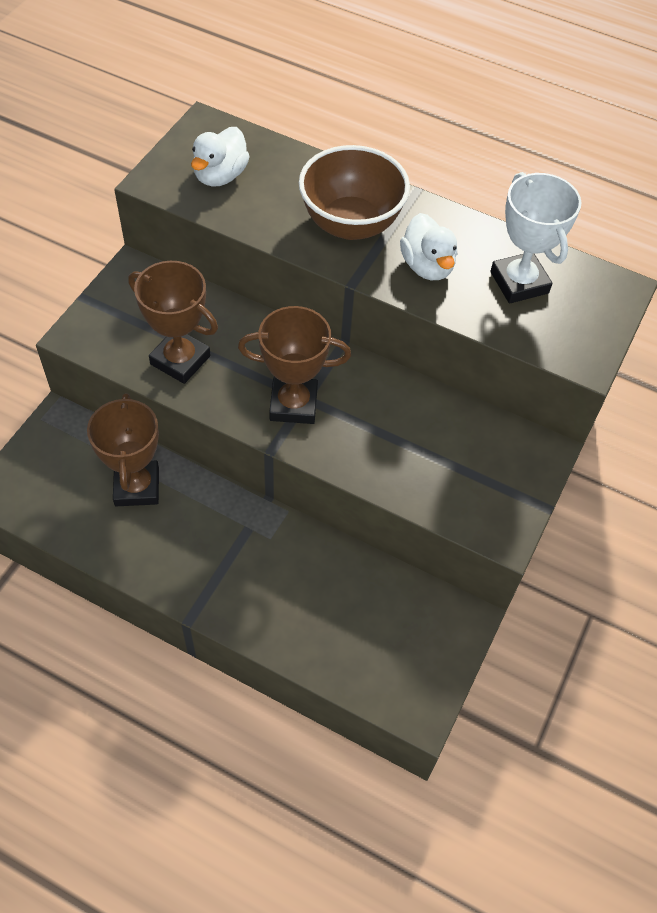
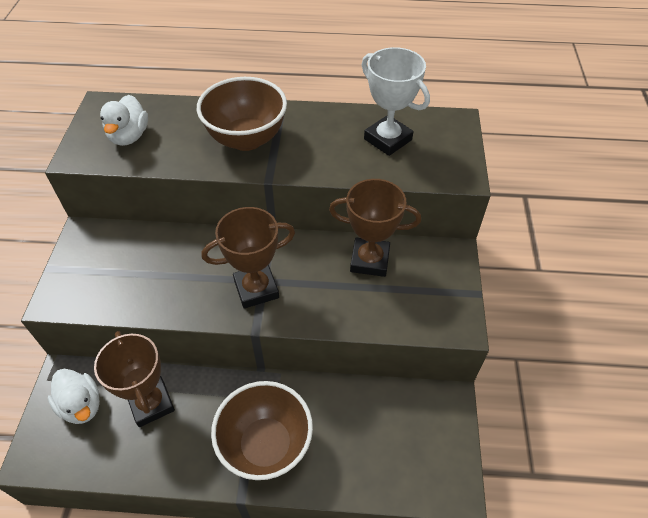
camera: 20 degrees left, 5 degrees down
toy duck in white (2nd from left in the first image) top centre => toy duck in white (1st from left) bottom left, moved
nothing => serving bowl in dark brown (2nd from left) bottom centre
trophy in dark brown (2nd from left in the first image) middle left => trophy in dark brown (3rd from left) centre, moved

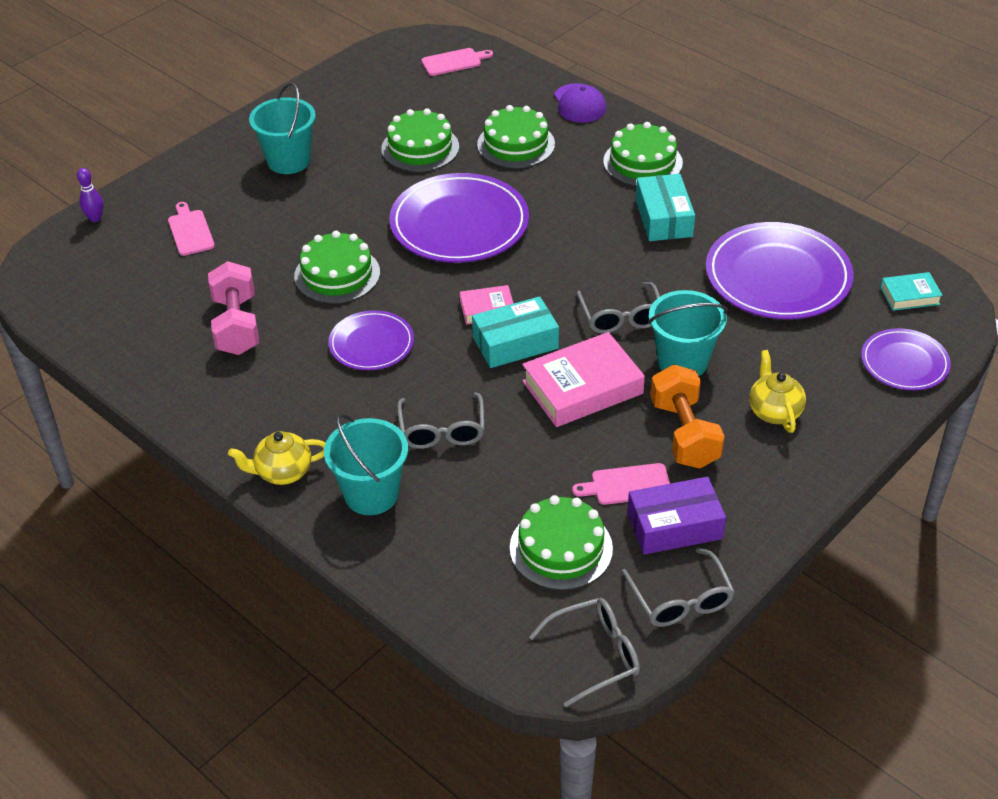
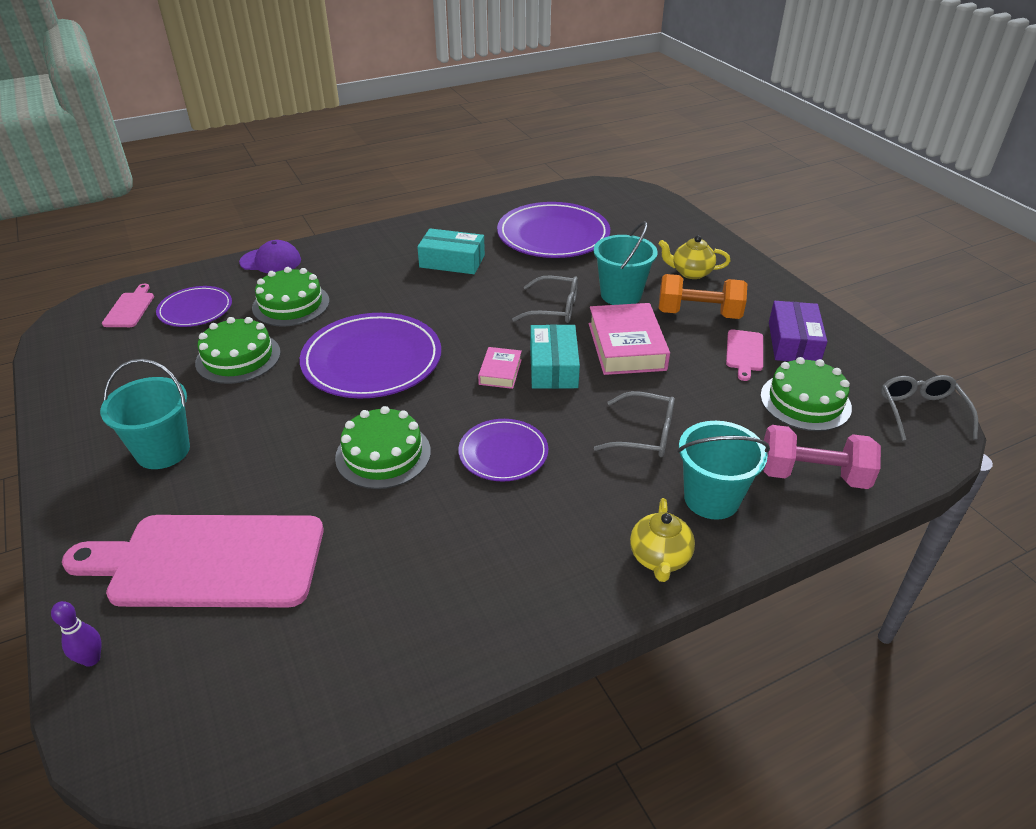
camera: 70 degrees left, 5 degrees down
bread board in pink (1st from left in the first image) top left => bread board in pink (2nd from left) bottom left, x2.34
flat dish in royal purple (4th from left in the first image) middle right => flat dish in royal purple (1st from left) middle left, moved
dumbbell in pink middle left => dumbbell in pink middle right, moved
cake in emerald (5th from left) top centre => nothing
glasses in ash-grey (4th from left) bottom right => nothing
hardback in teal middle right => nothing

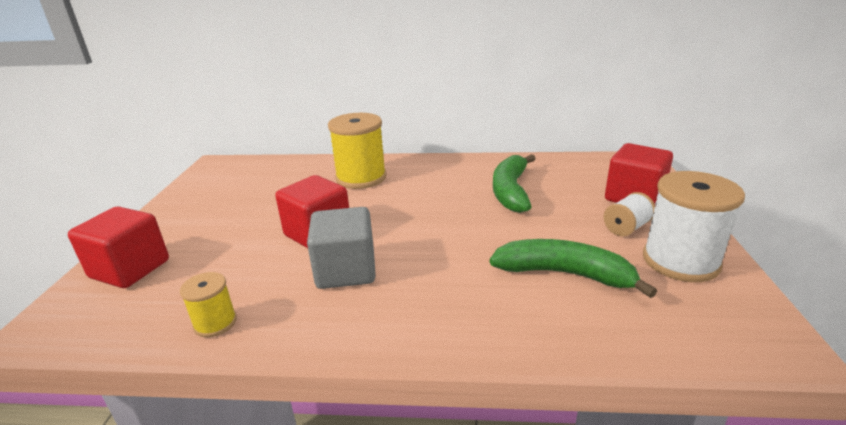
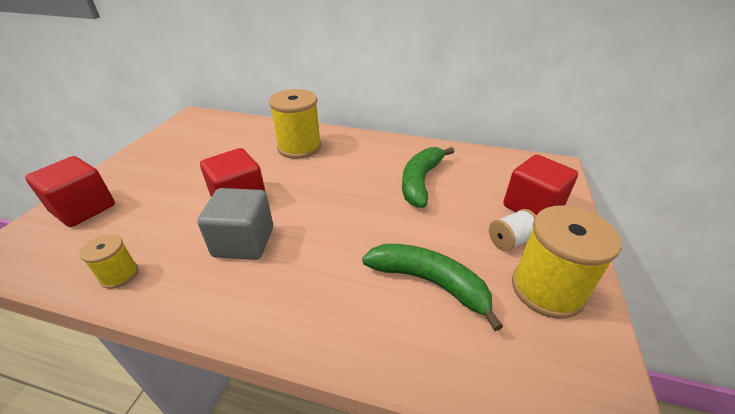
camera: 10 degrees right, 10 degrees up
reel of thread in white (2nd from left) middle right => reel of thread in bright yellow (3rd from left) middle right

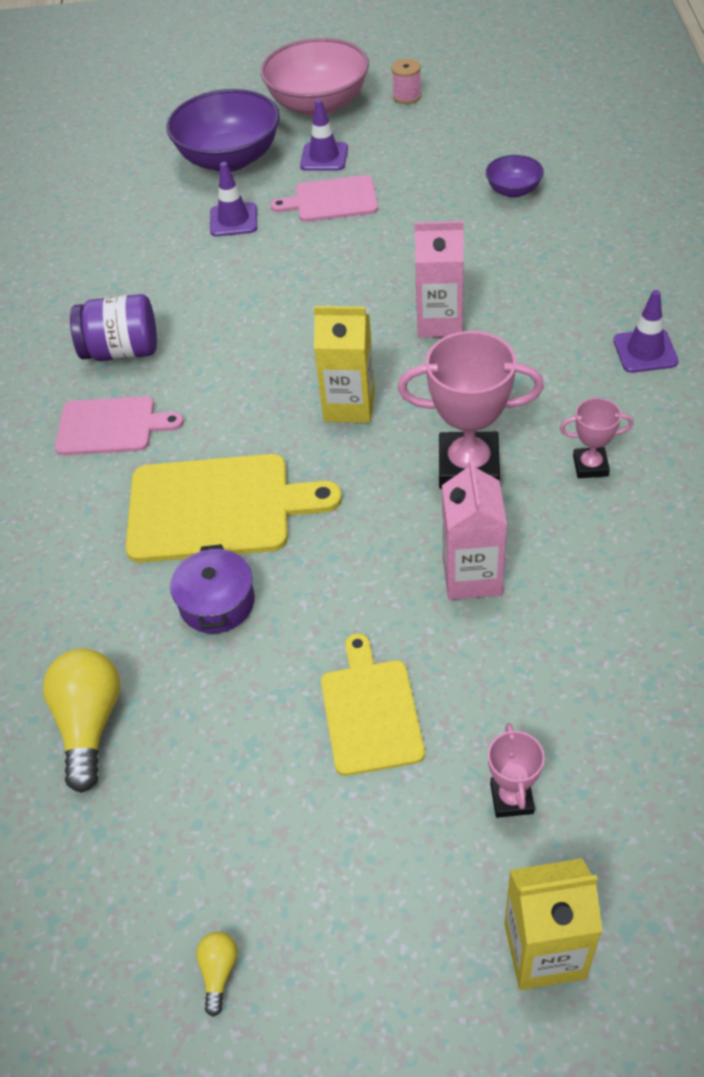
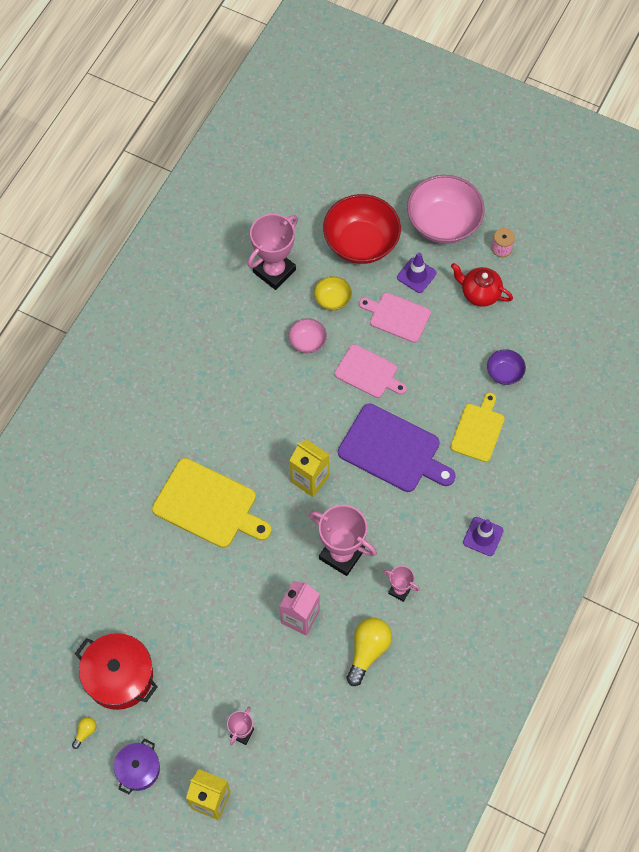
camera: 25 degrees right, 15 degrees up
nothing => pot in scarlet bottom left
pot in royal purple middle left => pot in royal purple bottom left, moved
nothing => trophy in pink (2nd from left) top centre
nothing => serving bowl in pink (1st from left) centre
road cone in royal purple (1st from left) top left => serving bowl in bright yellow centre
serving bowl in royal purple (1st from left) top left => serving bowl in scarlet top centre
bread board in pink (1st from left) middle left => bread board in pink (1st from left) centre, moved
juice carton in pink (1st from left) top centre => bread board in royal purple centre
bulb in bright yellow (1st from left in the first image) bottom left => bulb in bright yellow (2nd from left) bottom centre, moved
bread board in bright yellow (2nd from left) centre => bread board in bright yellow (2nd from left) middle right, moved
nothing => tea pot in scarlet middle right
jam jar in royal purple top left => nothing

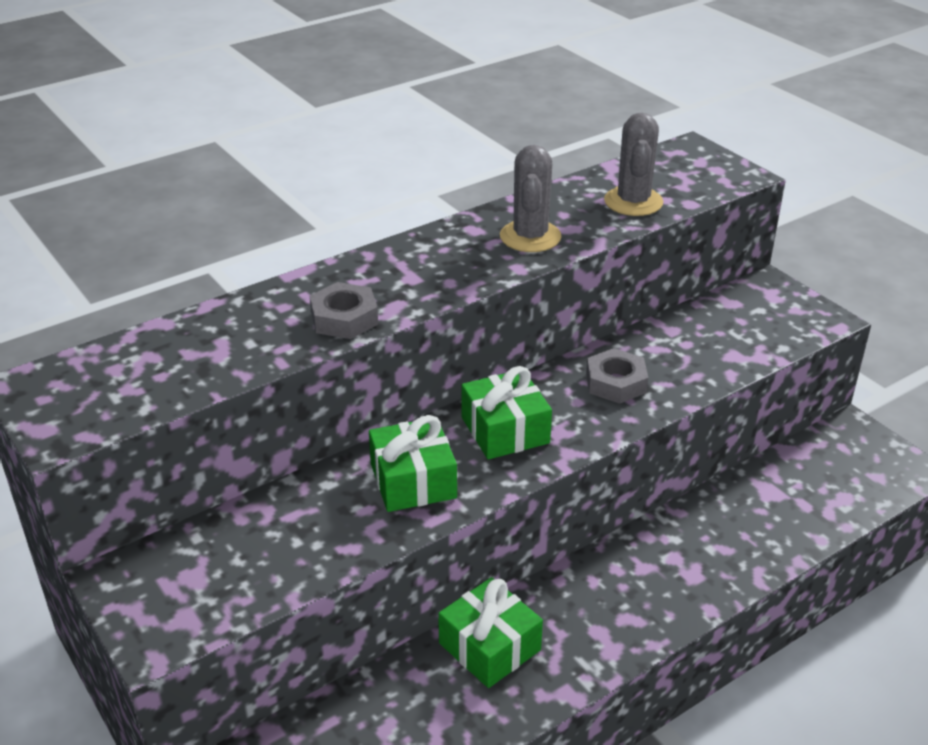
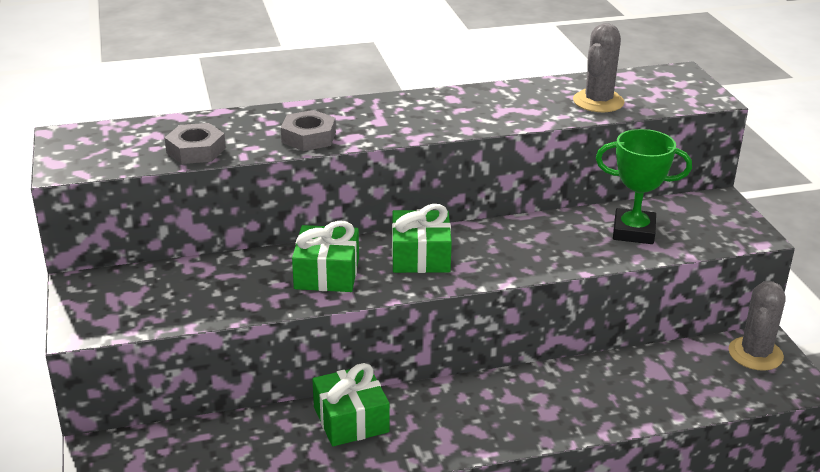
camera: 20 degrees right, 5 degrees down
nut in ash-grey (2nd from left in the first image) centre => nut in ash-grey (1st from left) top left, moved
nothing => trophy in emerald middle right
prickly plant in ash-grey (1st from left in the first image) top centre => prickly plant in ash-grey (2nd from left) bottom right, moved

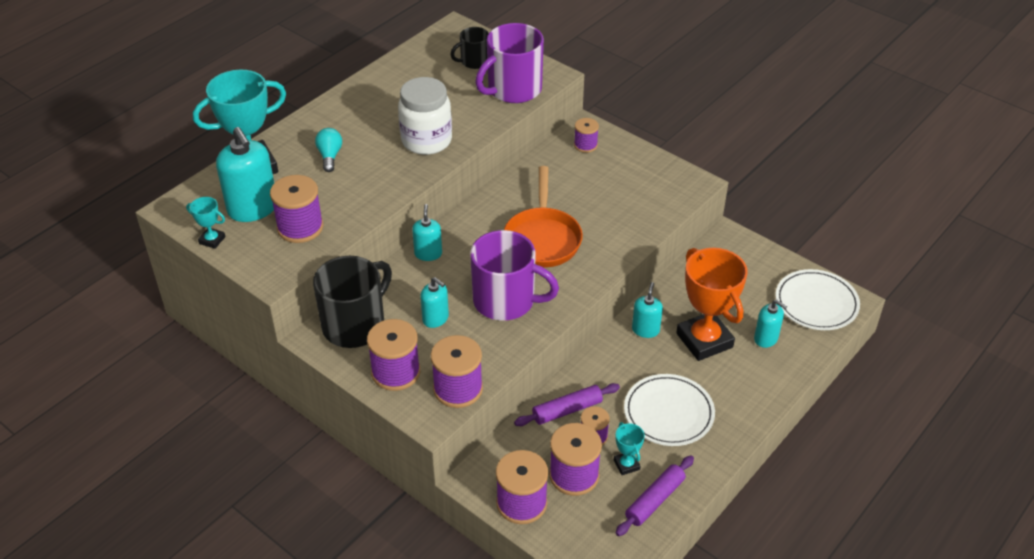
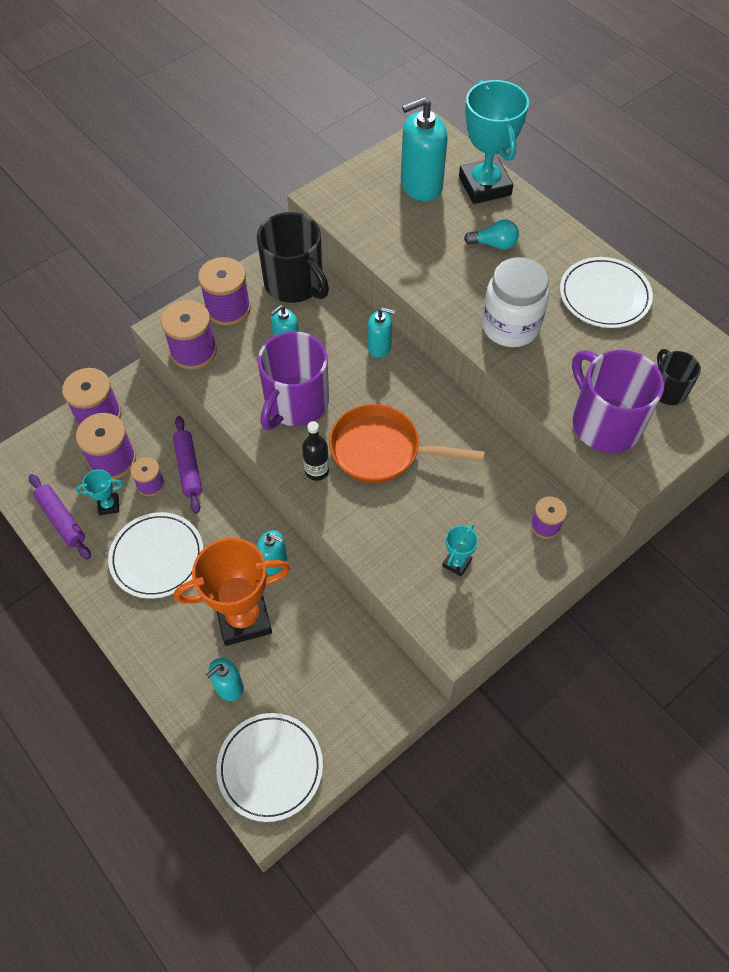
camera: 100 degrees right, 15 degrees up
nothing => drink bottle in jet-black centre
trophy in teal (1st from left in the first image) middle left => trophy in teal (2nd from left) centre, moved
nothing => flat dish in white (3rd from left) top right
reel of thread in royal purple (1st from left) middle left => nothing

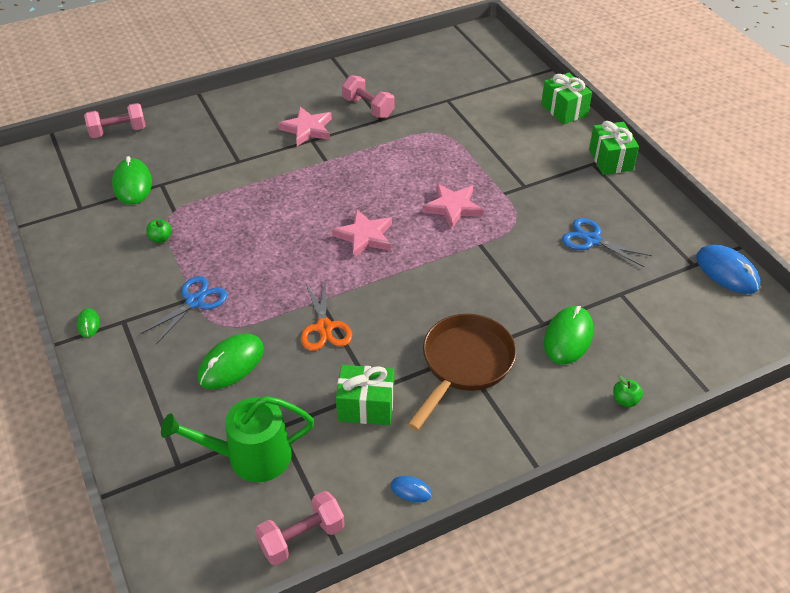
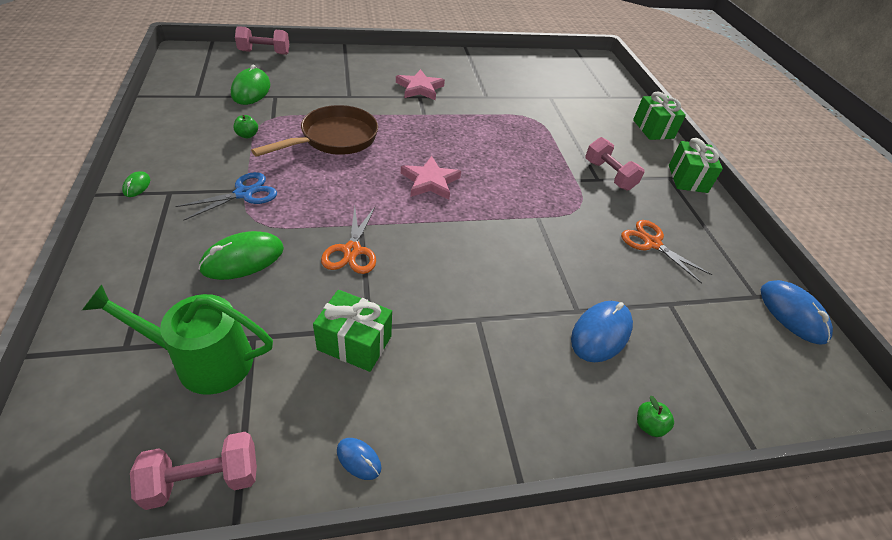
camera: 10 degrees right, 0 degrees up
frying pan in dark brown centre => frying pan in dark brown top centre, moved
PC mouse in emerald (4th from left) middle right => PC mouse in blue (2nd from left) middle right
dumbbell in pink (3rd from left) top centre => dumbbell in pink (3rd from left) top right, moved
shears in blue (2nd from left) middle right => shears in bright orange (2nd from left) middle right
five-pointed star in pink (3rd from left) centre => nothing

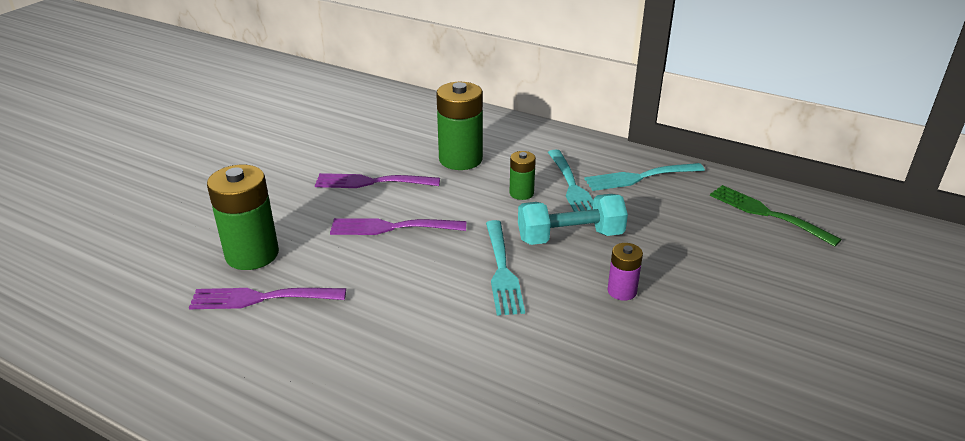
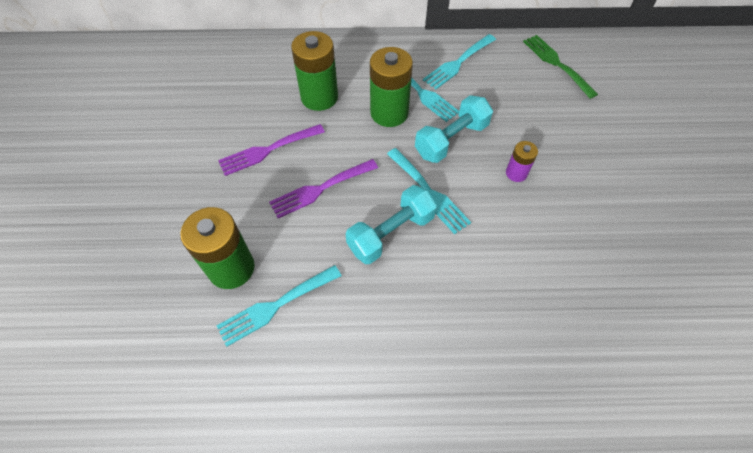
camera: 30 degrees left, 25 degrees up
fork in royal purple (1st from left) bottom left => fork in teal (1st from left) bottom centre
nothing => dumbbell in teal (1st from left) centre
power cell in emerald (3rd from left) centre => power cell in emerald (3rd from left) top centre, x1.90
fork in emerald middle right => fork in emerald top right, 45 degrees clockwise

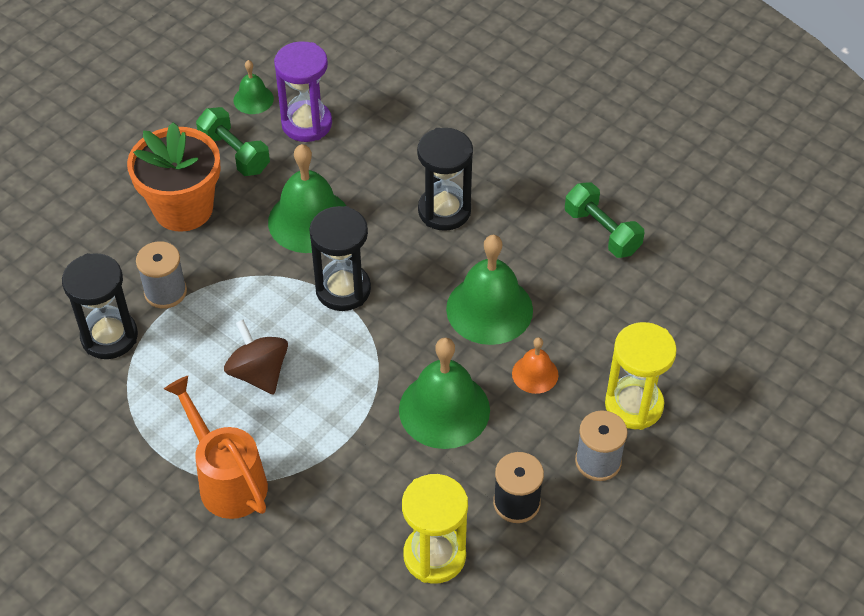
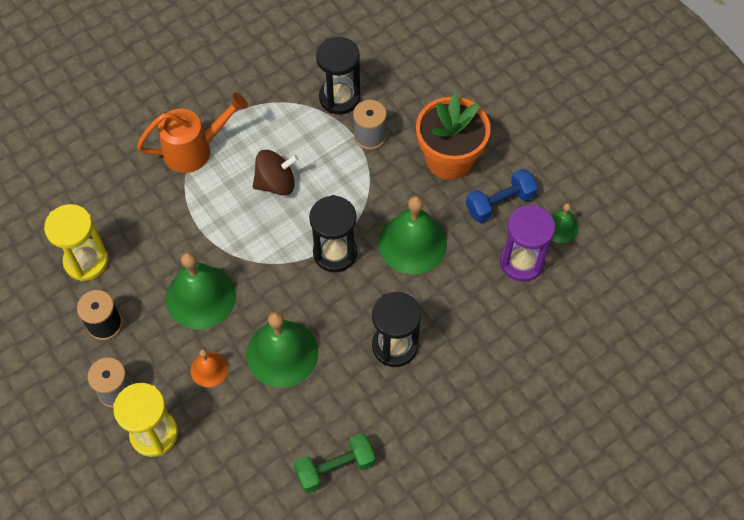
camera: 105 degrees right, 10 degrees up
dumbbell in emerald (1st from left) top left => dumbbell in blue middle right

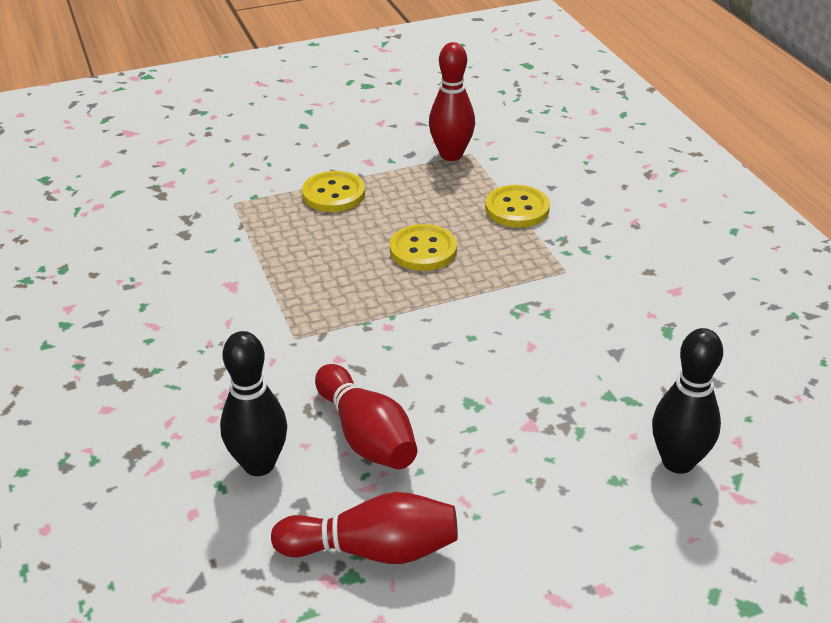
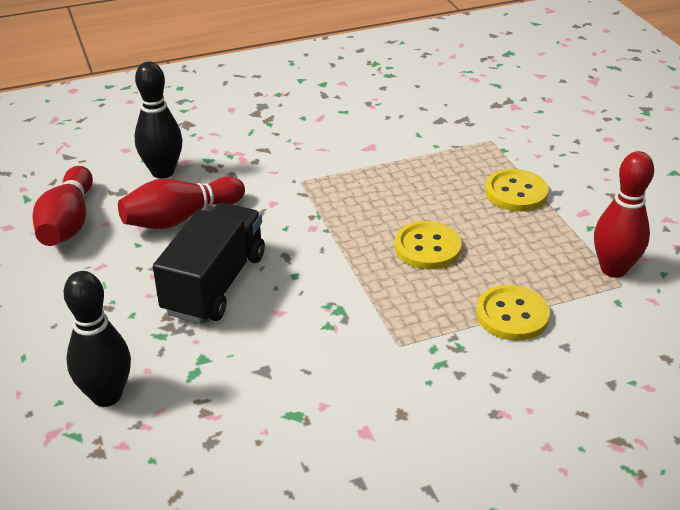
camera: 90 degrees right, 0 degrees up
nothing => truck in jet-black middle left

